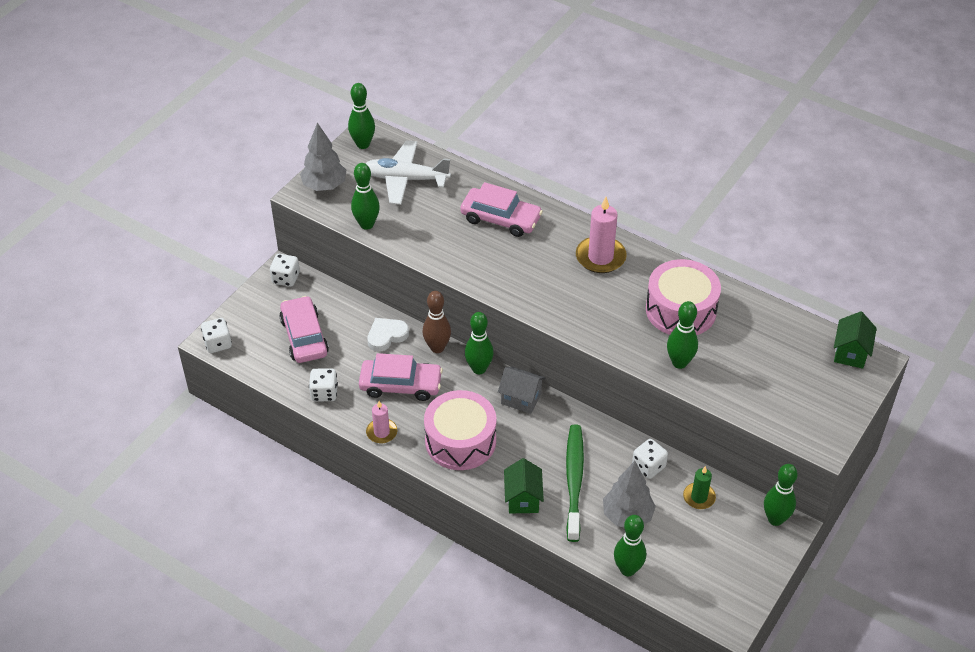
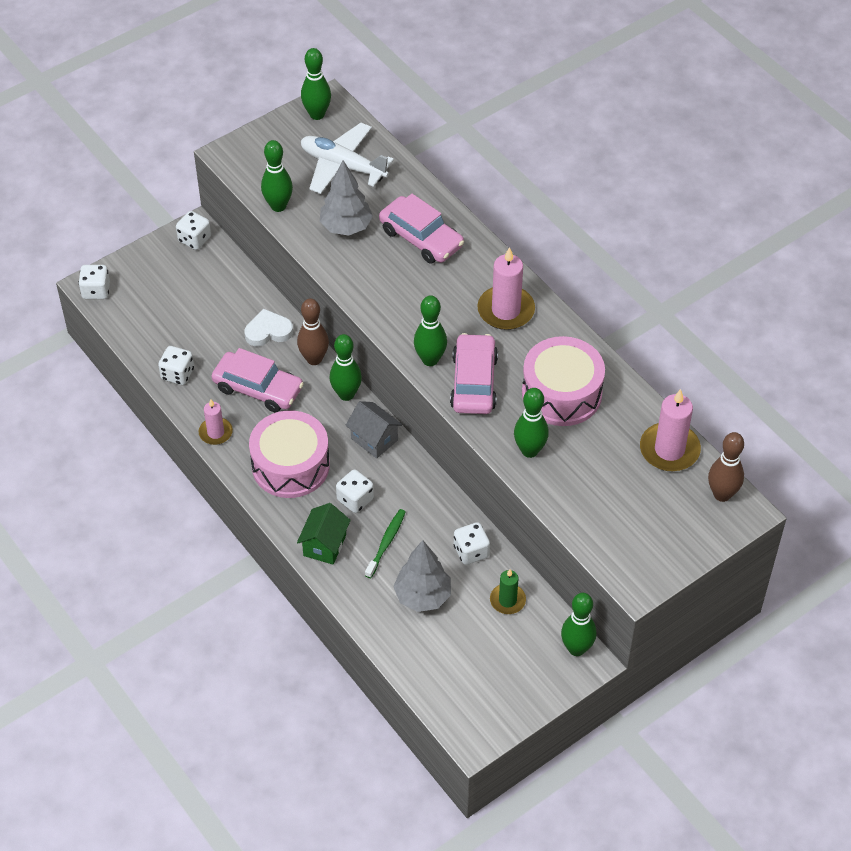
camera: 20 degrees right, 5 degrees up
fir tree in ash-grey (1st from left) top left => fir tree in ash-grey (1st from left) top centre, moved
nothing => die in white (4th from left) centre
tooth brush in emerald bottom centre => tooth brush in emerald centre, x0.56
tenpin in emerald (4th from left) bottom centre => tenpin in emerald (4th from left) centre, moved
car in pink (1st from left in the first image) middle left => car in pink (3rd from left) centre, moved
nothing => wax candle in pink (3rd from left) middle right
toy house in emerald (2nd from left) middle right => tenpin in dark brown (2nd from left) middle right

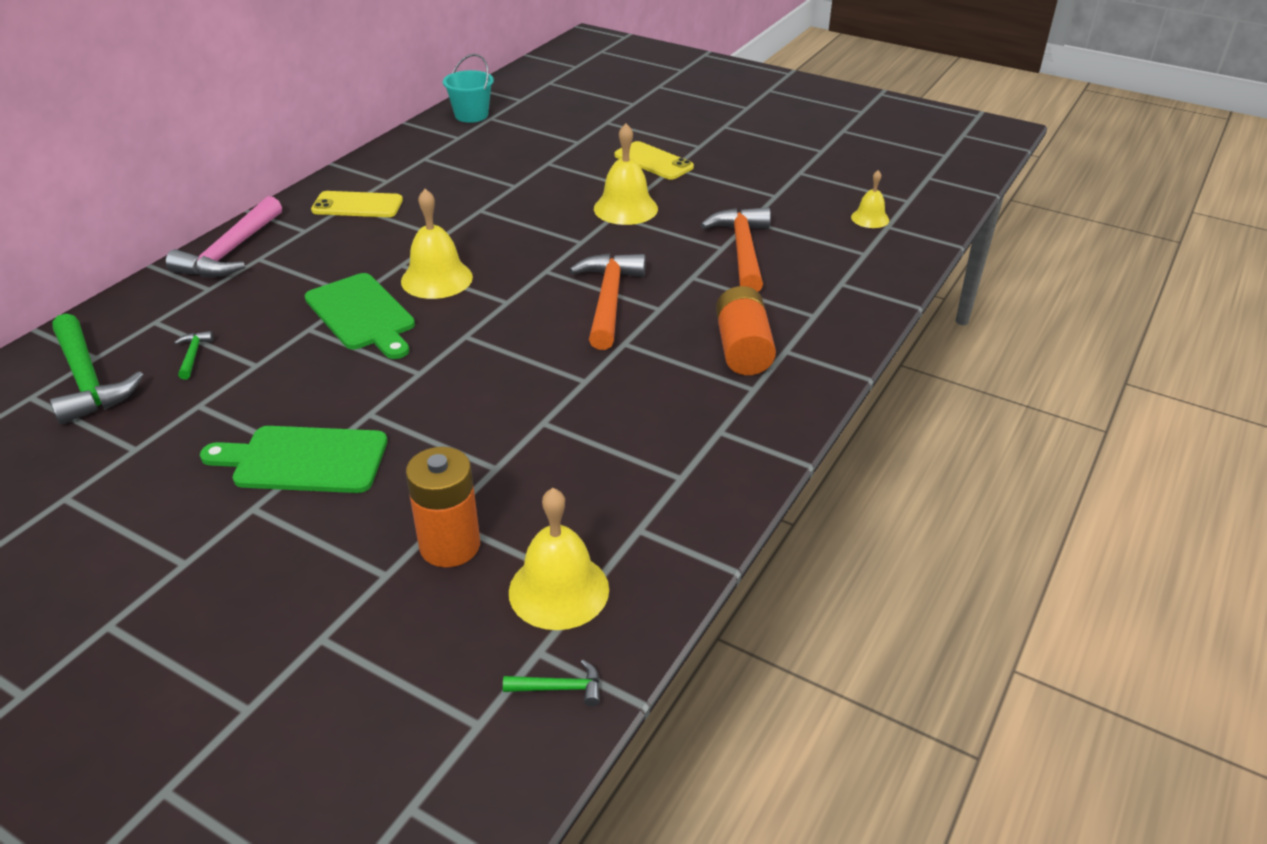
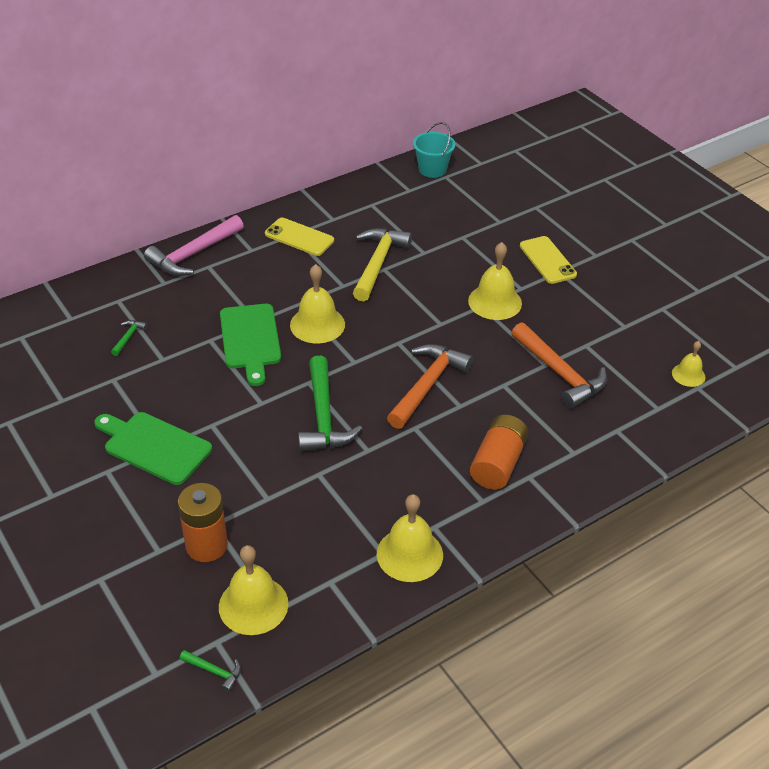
camera: 25 degrees right, 5 degrees up
claw hammer in emerald (1st from left in the first image) middle left => claw hammer in emerald (3rd from left) centre, moved
nothing => claw hammer in bright yellow centre
nothing => bell in bright yellow (3rd from left) bottom centre
claw hammer in bright orange (2nd from left) top centre => claw hammer in bright orange (2nd from left) middle right, 120 degrees clockwise

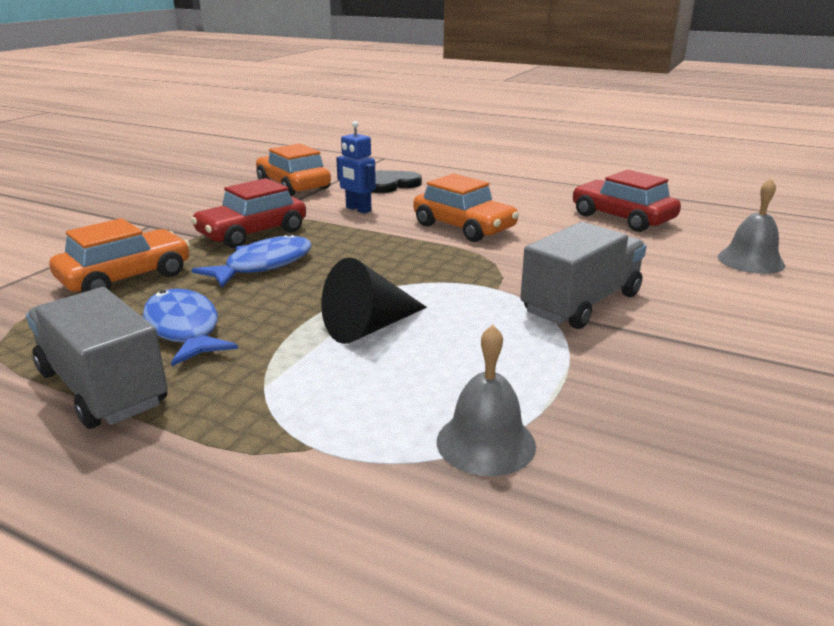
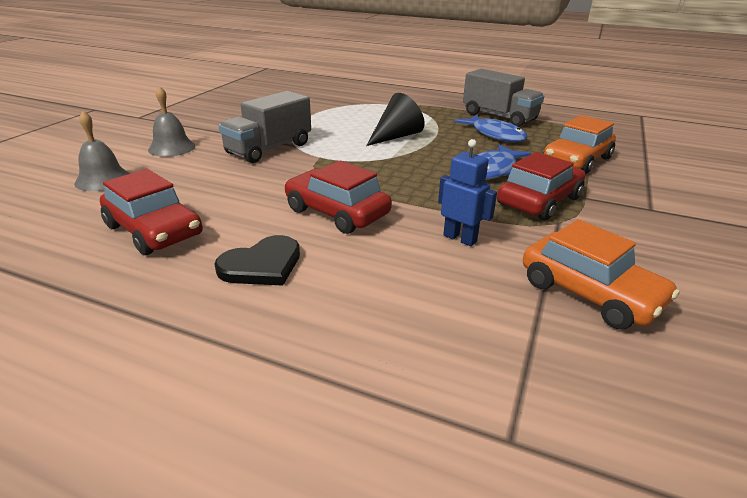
camera: 175 degrees right, 5 degrees up
bell in ash-grey (1st from left in the first image) centre => bell in ash-grey (2nd from left) top left, moved
heart shape in jet-black top centre => heart shape in jet-black centre, moved
car in bright orange (3rd from left) top centre => car in scarlet (2nd from left) centre

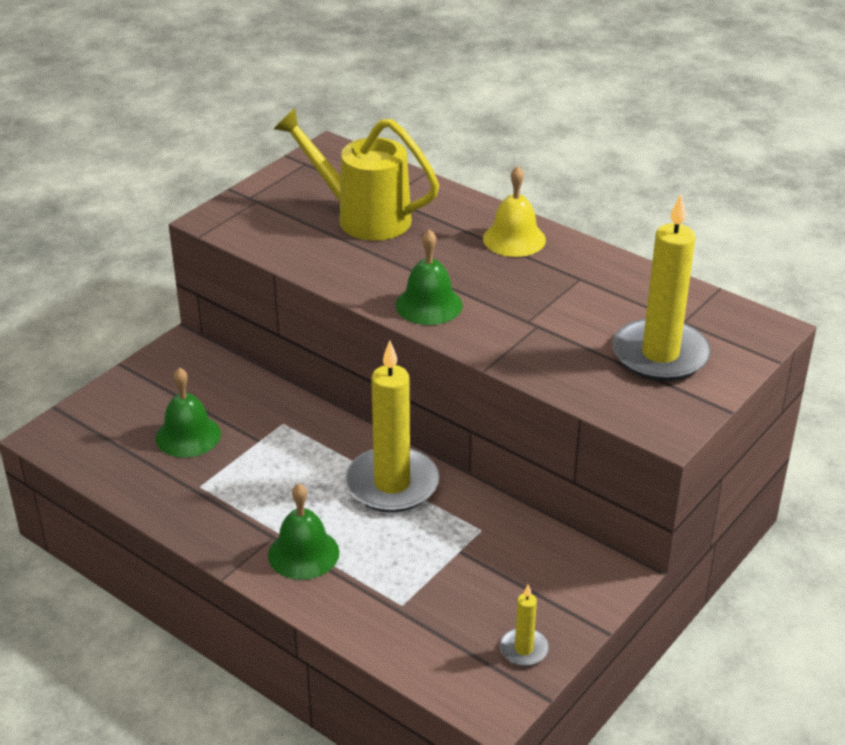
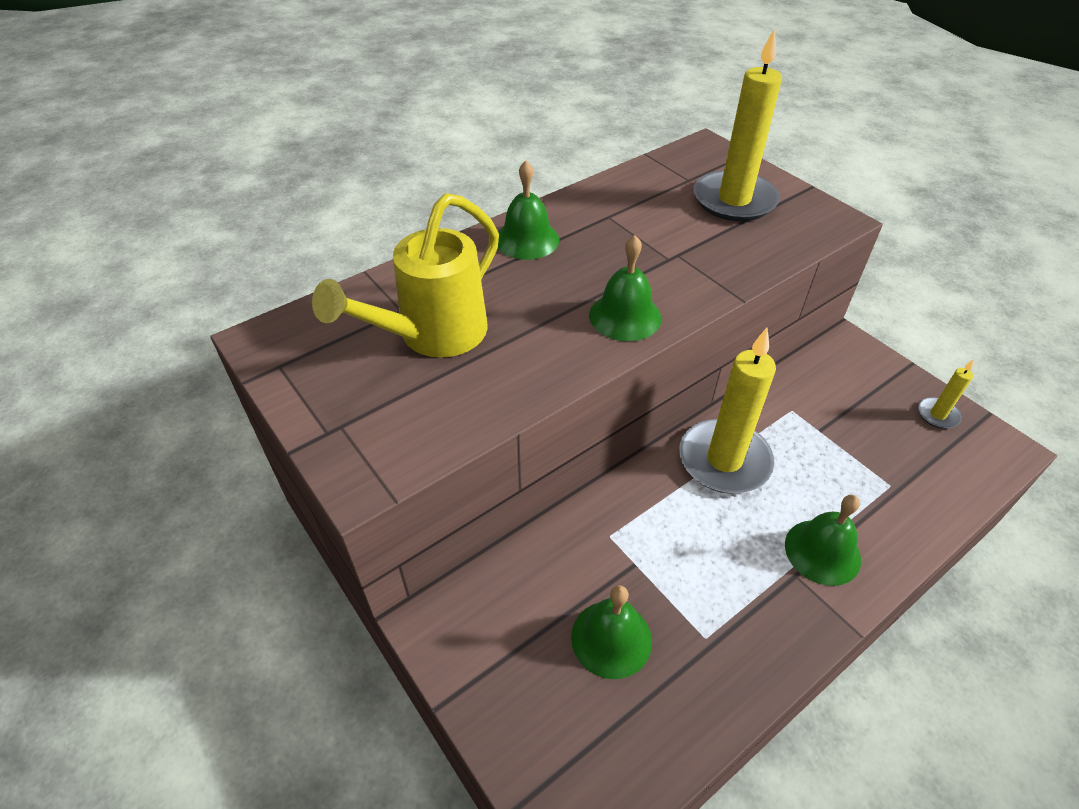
camera: 75 degrees left, 10 degrees up
bell in bright yellow top centre => bell in emerald (1st from left) top centre

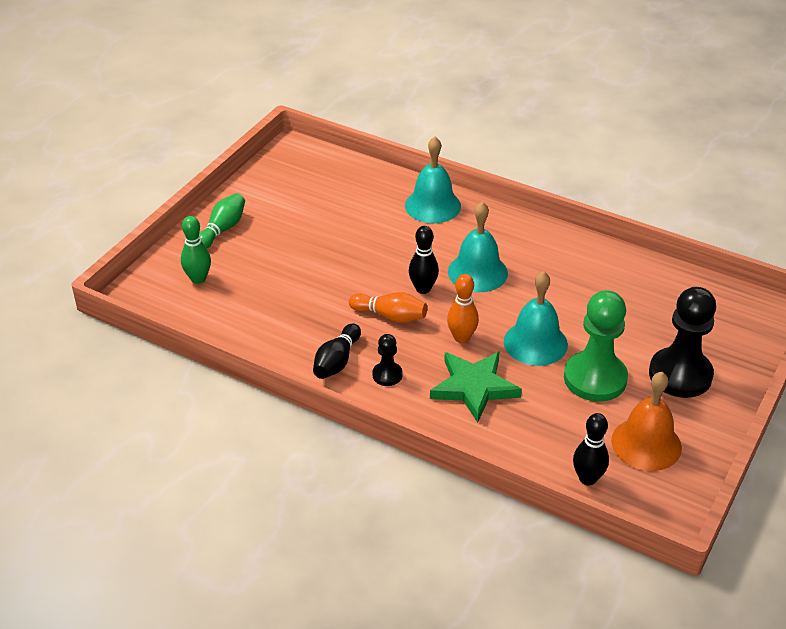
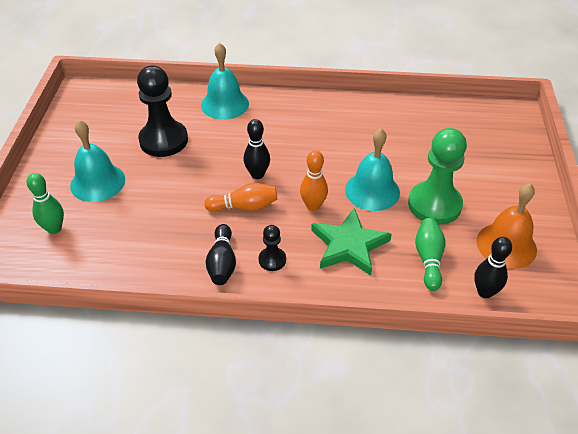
camera: 25 degrees left, 5 degrees up
bell in teal (2nd from left in the first image) centre => bell in teal (1st from left) middle left, moved
pawn in jet-black (2nd from left in the first image) middle right => pawn in jet-black (1st from left) top left, moved
tenpin in emerald (2nd from left) middle left => tenpin in emerald (2nd from left) middle right, moved

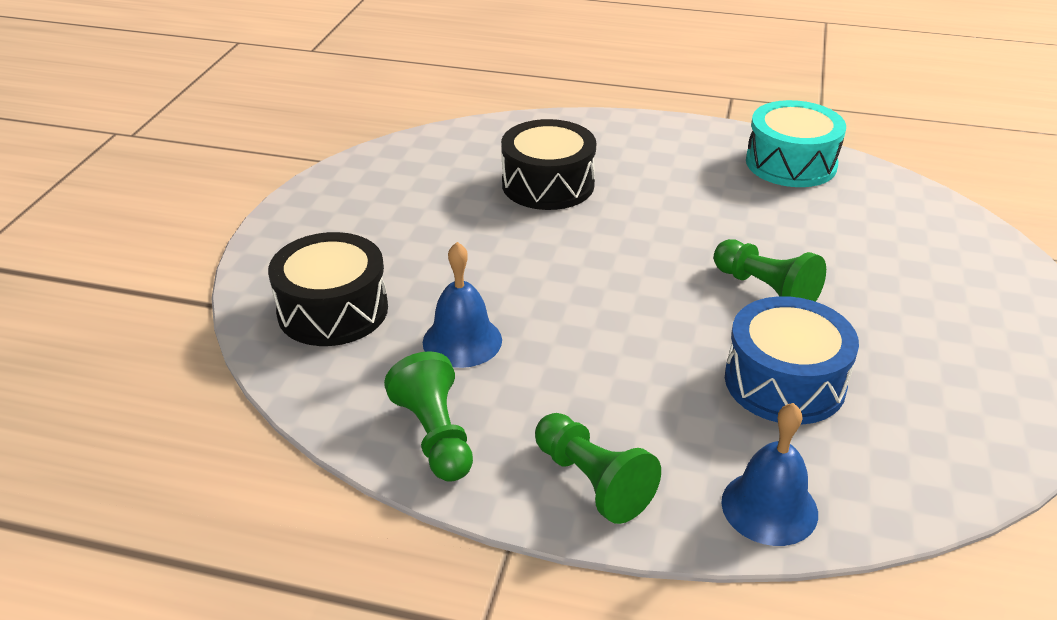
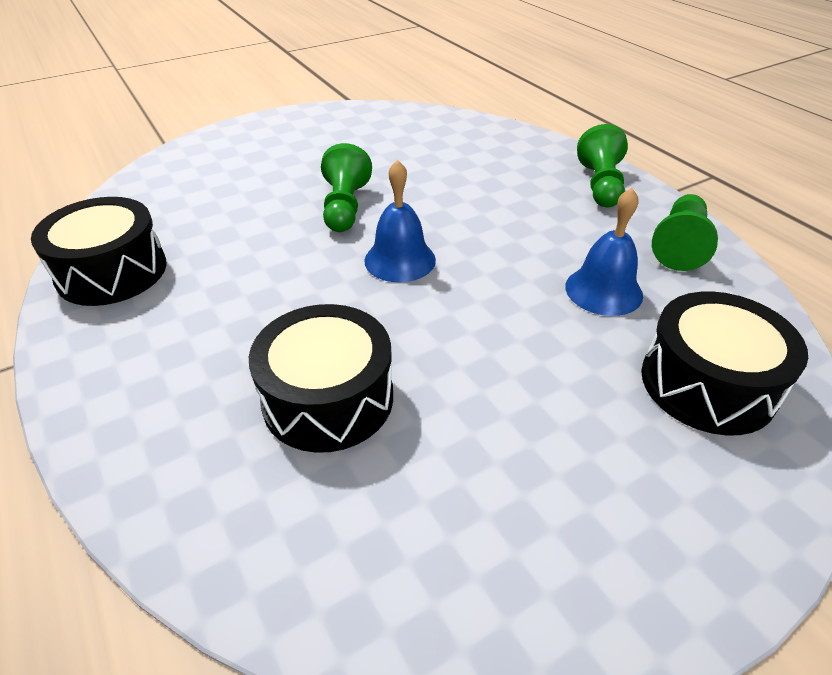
camera: 135 degrees left, 5 degrees up
snare drum in teal top right => snare drum in jet-black (1st from left) middle left
bell in blue (2nd from left in the first image) bottom right => bell in blue (1st from left) top centre, moved
snare drum in blue middle right => nothing

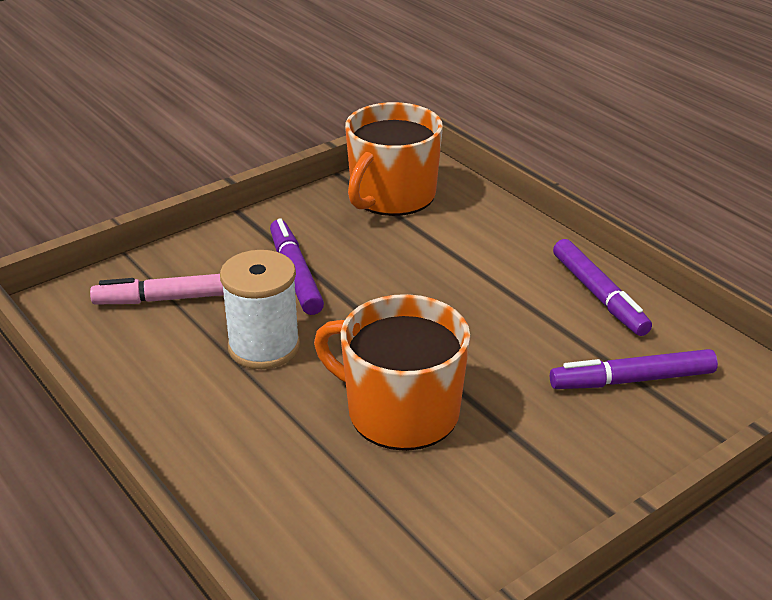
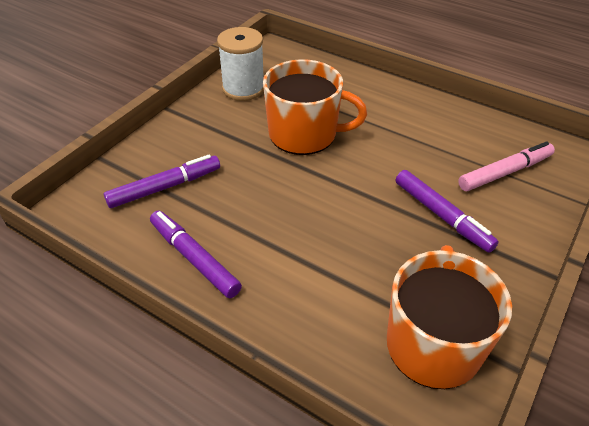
camera: 160 degrees right, 10 degrees up
reel of thread in white centre => reel of thread in white top centre, moved

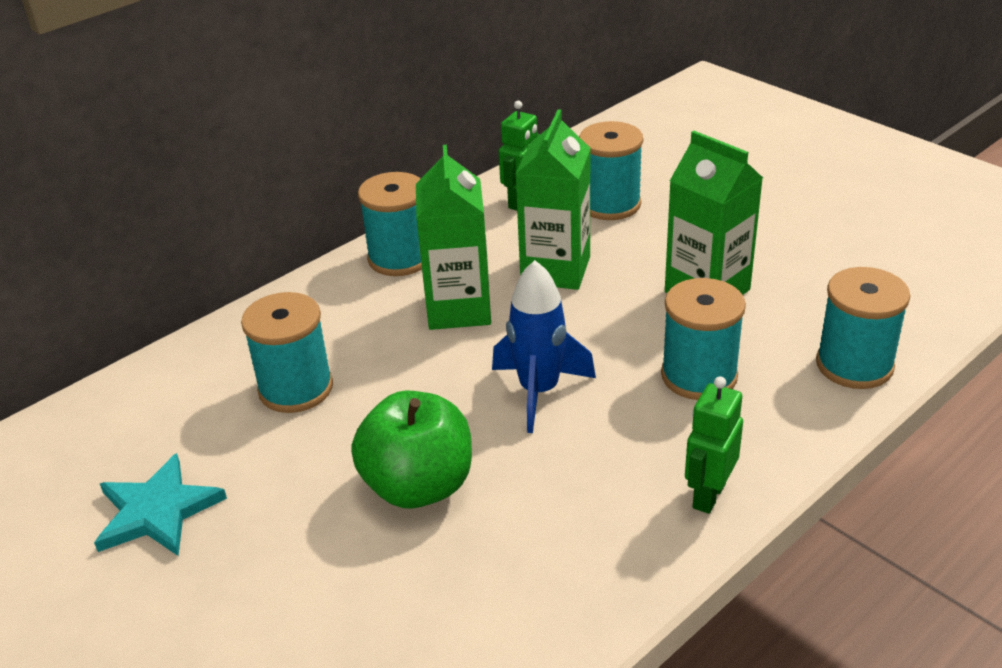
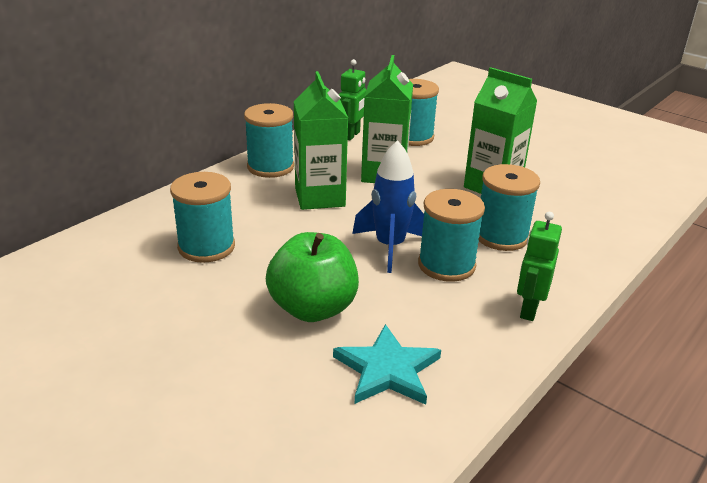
camera: 10 degrees left, 5 degrees down
five-pointed star in teal bottom left => five-pointed star in teal bottom centre, moved
reel of thread in teal (5th from left in the first image) middle right => reel of thread in teal (4th from left) centre, moved

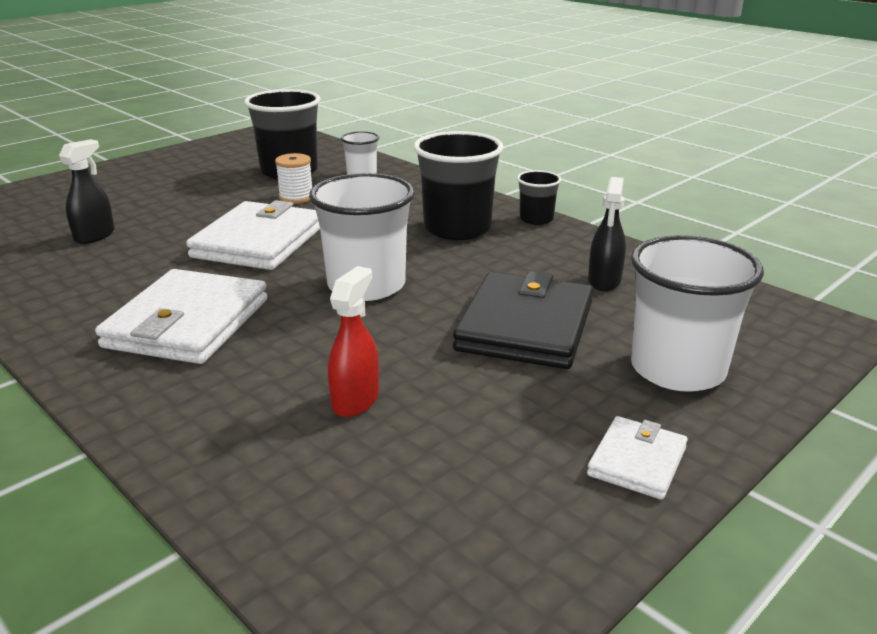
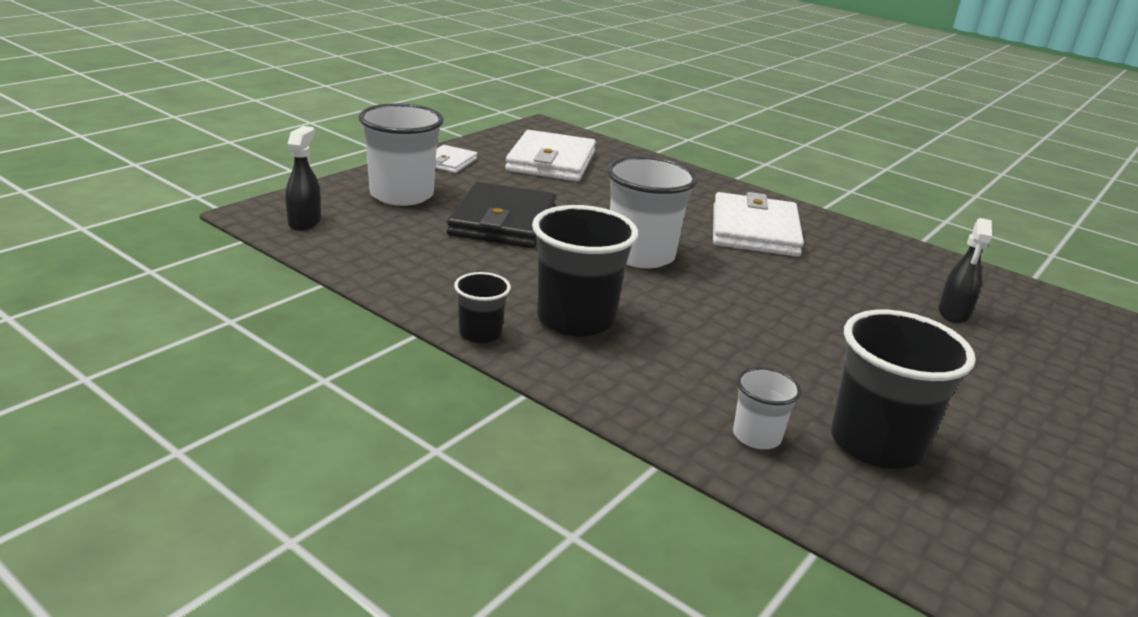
camera: 170 degrees right, 0 degrees up
spray cleaner in jet-black (2nd from left in the first image) middle right => spray cleaner in jet-black (1st from left) top left, moved
wallet in white (2nd from left) middle left => wallet in white (2nd from left) top centre, moved
reel of thread in white top centre => nothing
spray cleaner in scarlet centre => nothing

